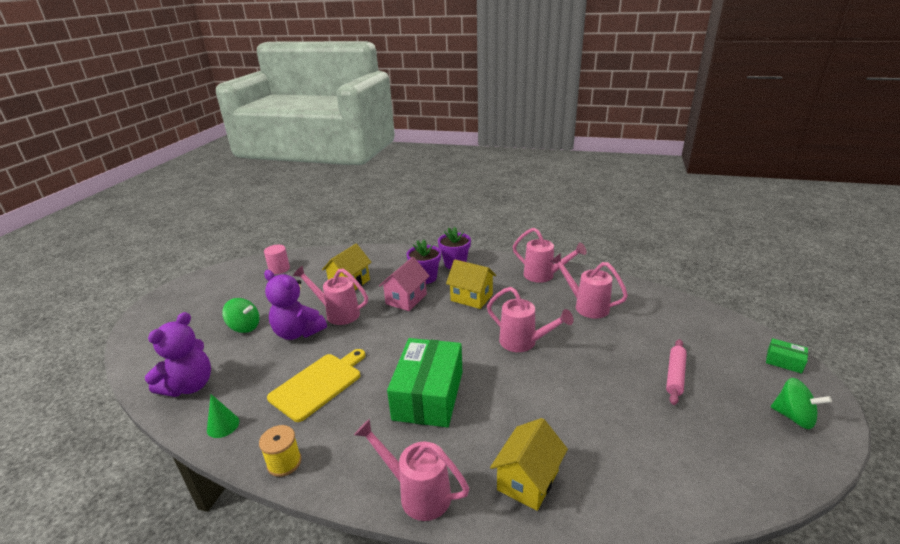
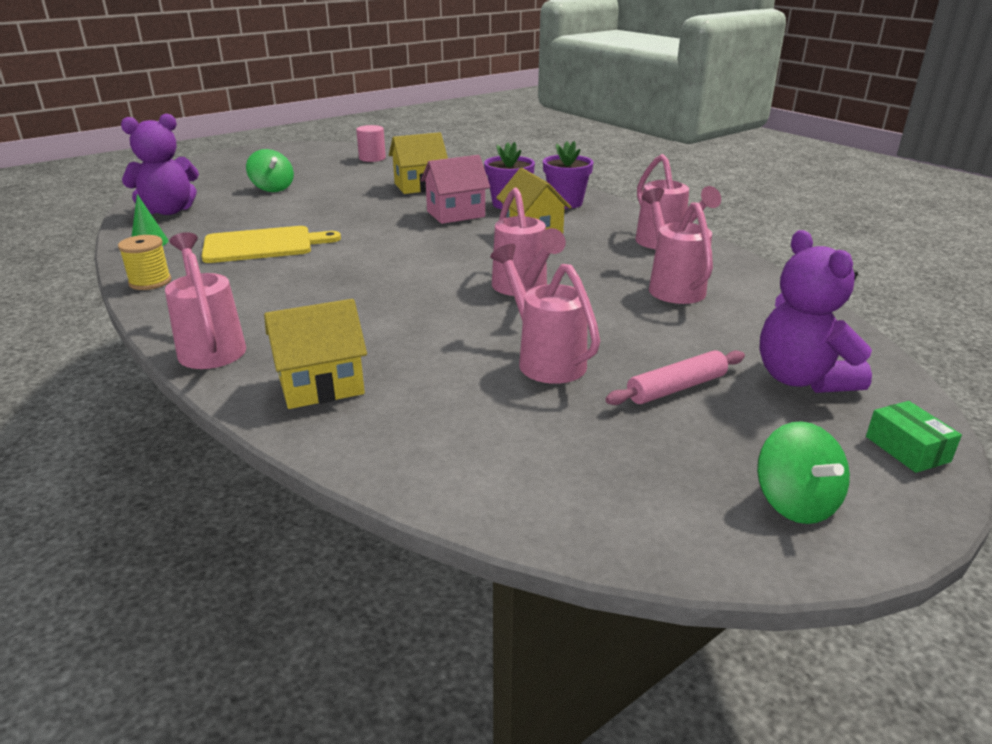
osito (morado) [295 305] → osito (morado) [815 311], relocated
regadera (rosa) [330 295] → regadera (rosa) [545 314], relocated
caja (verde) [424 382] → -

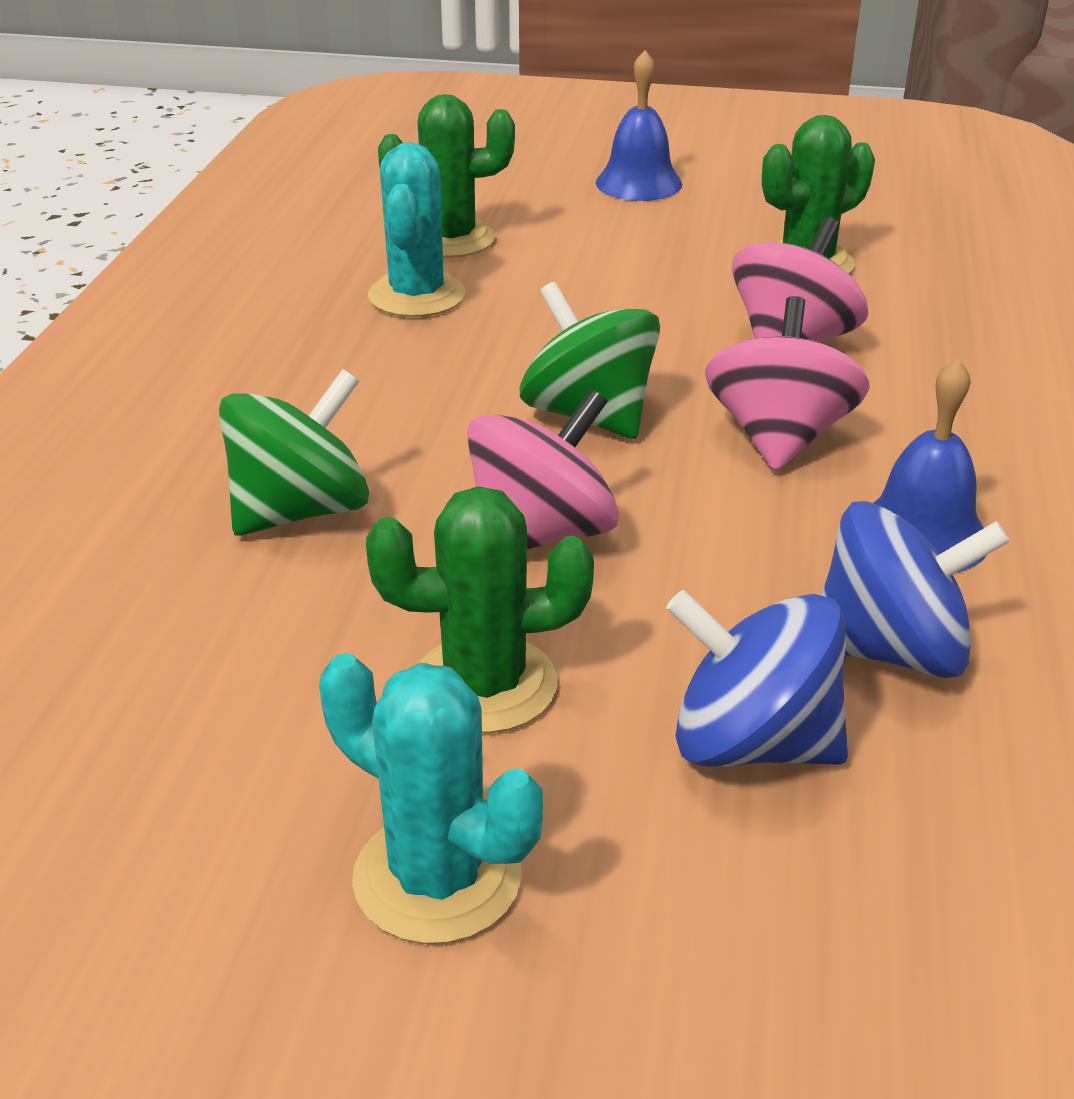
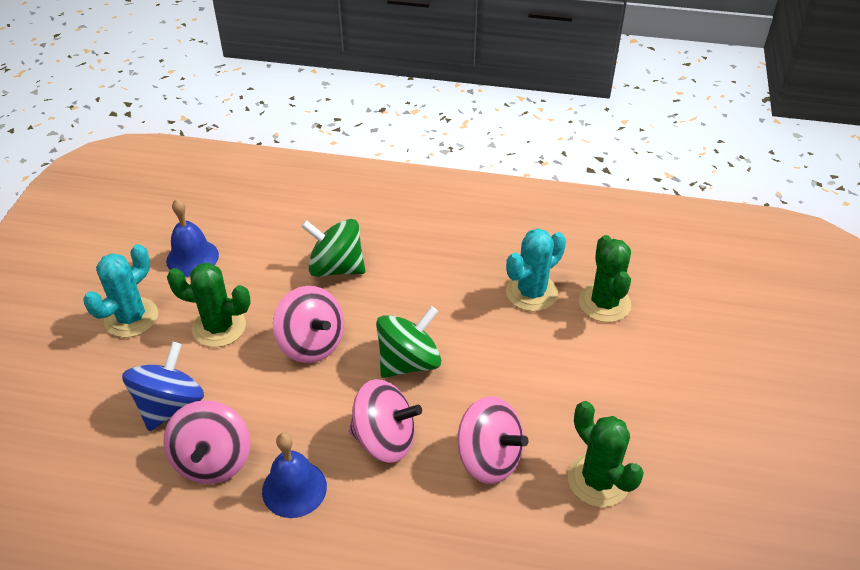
peonza (verde) [294 452] → peonza (verde) [333 248], 150 degrees clockwise
cactus (verde) [480 610] → cactus (verde) [209 305], 75 degrees counterclockwise
cactus (turquesa) [416 229] → cactus (turquesa) [536 269], 45 degrees counterclockwise
campana (azul) [639 125] → campana (azul) [192 238], relocated
peonza (azul) [915 589] → peonza (rosa) [206 442]

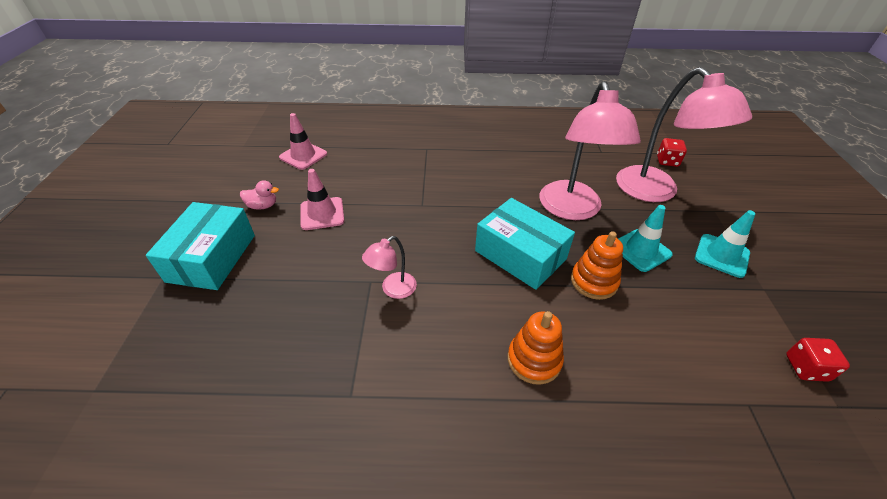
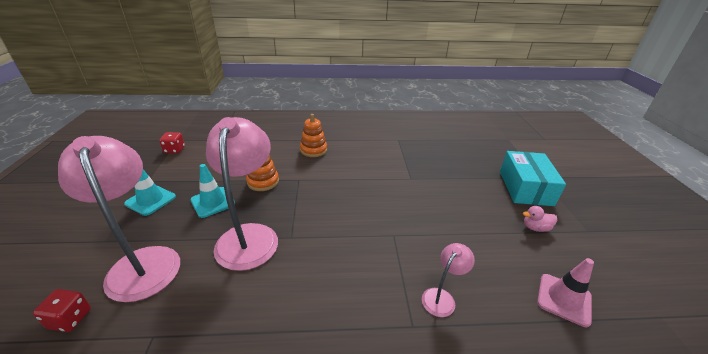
cono de tráfico (rosa) [322 199] → -
lámpara (rosa) [389 267] → lámpara (rosa) [448 280], relocated
caja (turquesa) [525 244] → -

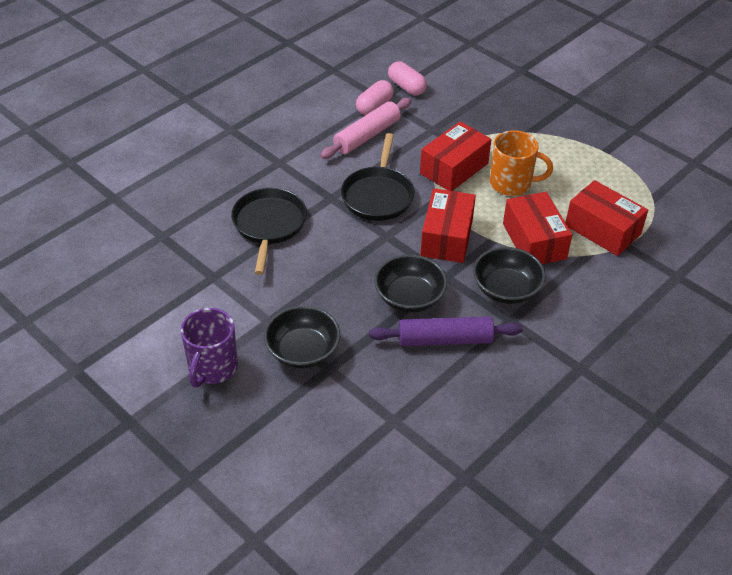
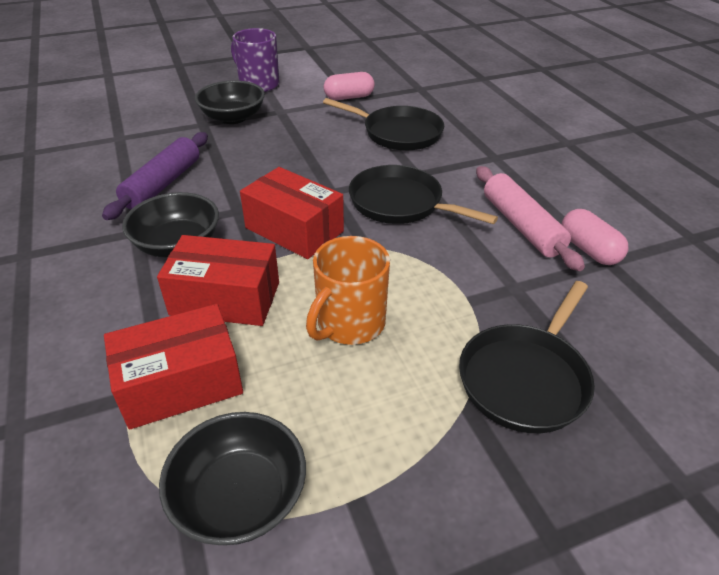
cuenco (negro) [410 284] → cuenco (negro) [232 478], relocated
cápsula (rosa) [407 78] → cápsula (rosa) [349 86], relocated
caja (rojo) [456 156] → -
- → sartén (negro) [527 357]

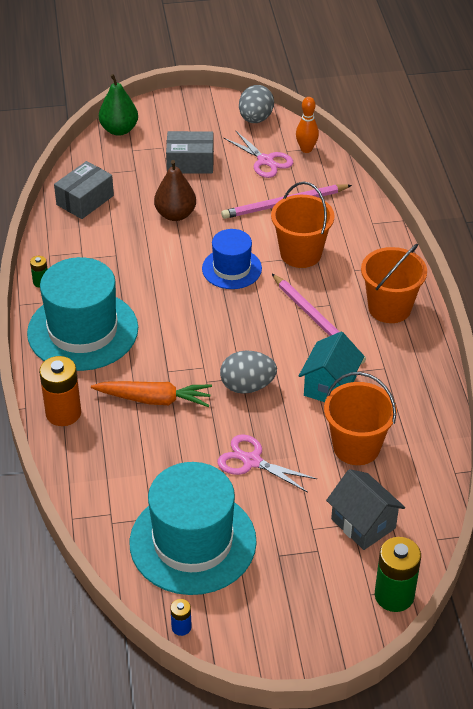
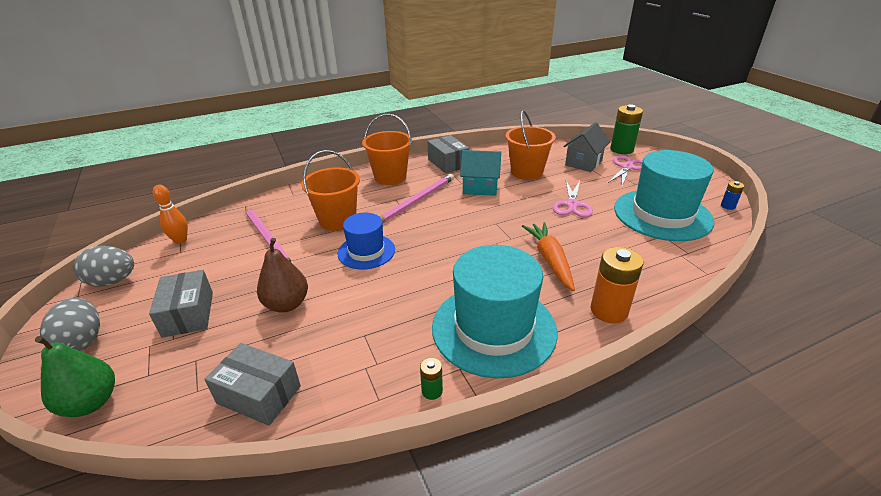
huevo (gris) [248 372] → huevo (gris) [70 324], relocated
tijeras (rosa) [258 154] → tijeras (rosa) [625 170], relocated
- → caja (gris) [448 154]

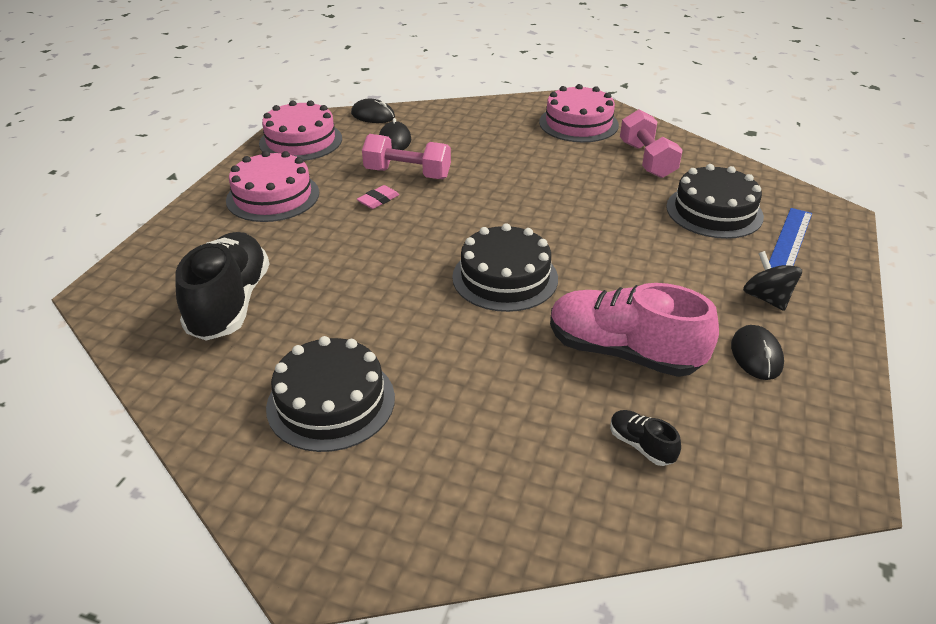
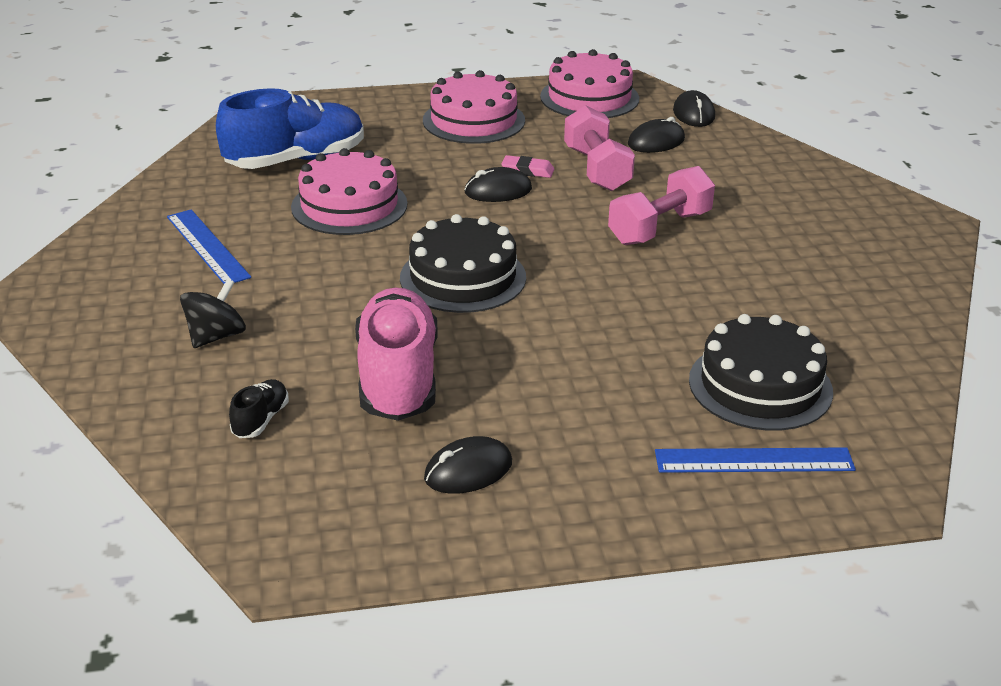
zapato (negro) [222 286] → zapato (azul) [290 128]
tarta (negro) [330 394] → regla (azul) [209 246]
tarta (rosa) [579 113] → tarta (rosa) [349 191], relocated
mancuerna (rosa) [651 143] → mancuerna (rosa) [661 205], relocated
peonza (negro) [772 281] → peonza (negro) [213 313], relocated
- → ratón (negro) [498 184]

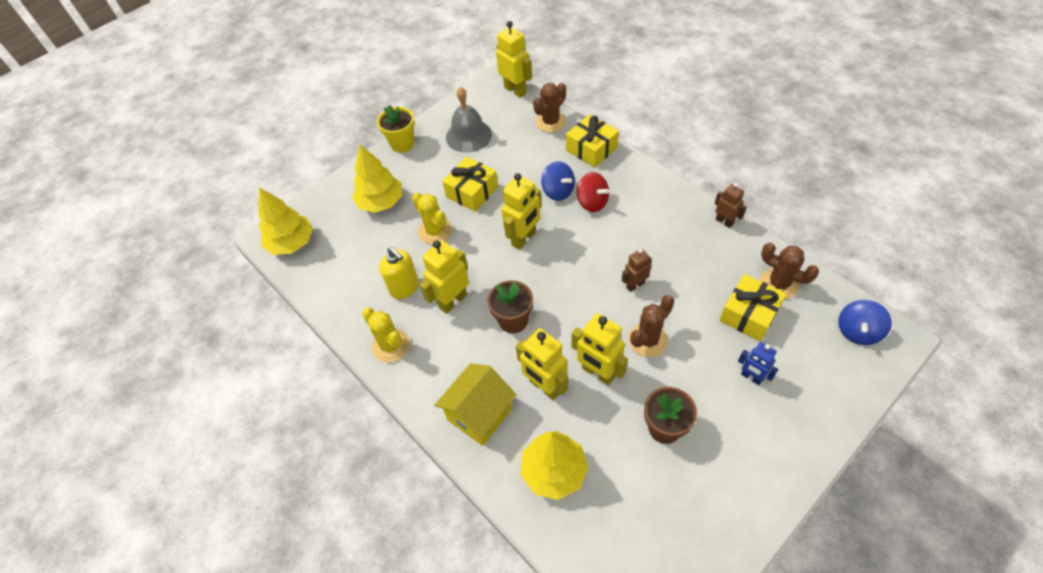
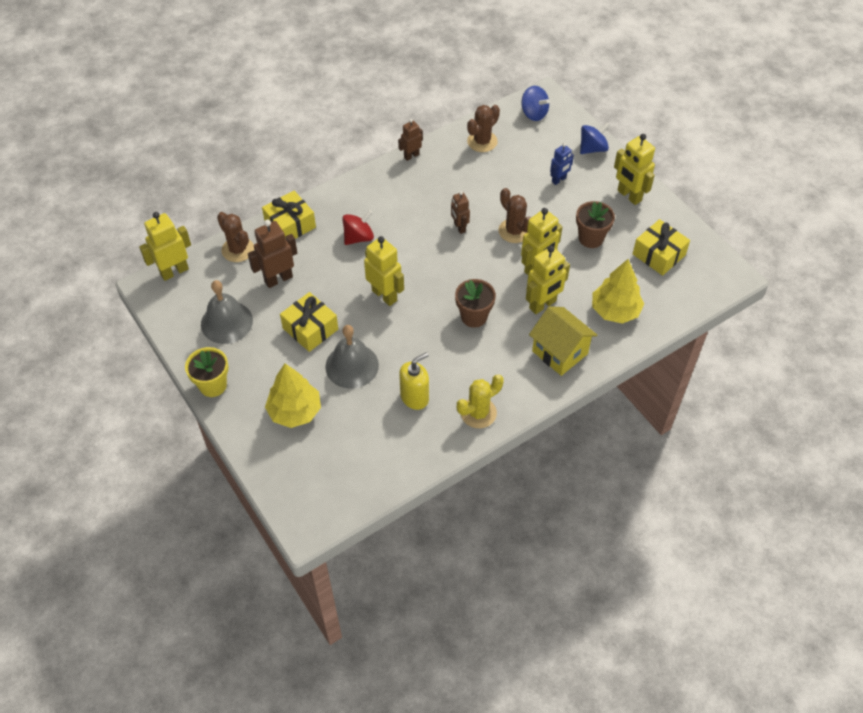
árbol (amarillo) [286 221] → -
cactus (amarillo) [432 218] → campana (gris) [352 357]
robot (amarillo) [444 277] → robot (amarillo) [634 169], relocated
peonza (azul) [558 181] → peonza (azul) [595 138], relocated
regalo (amarillo) [753 307] → regalo (amarillo) [661 247], relocated
- → robot (marrón) [272 254]

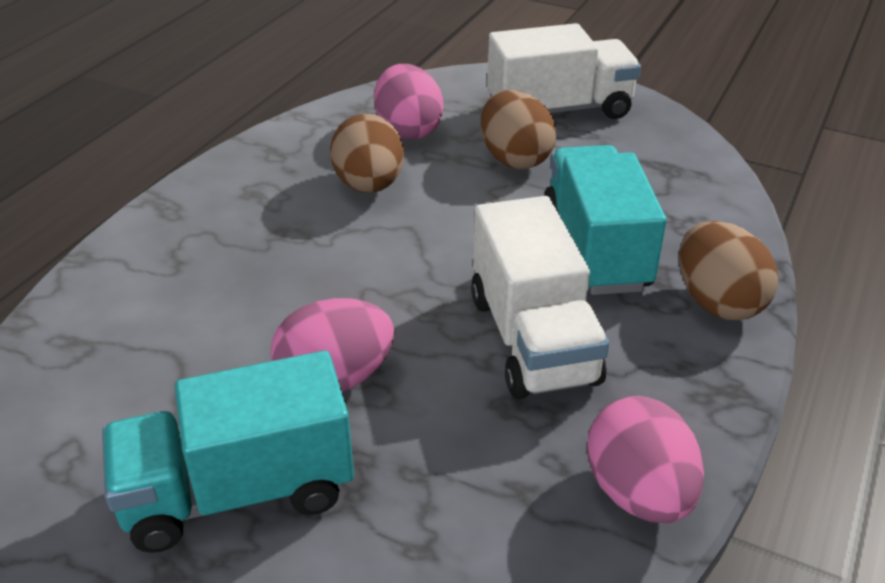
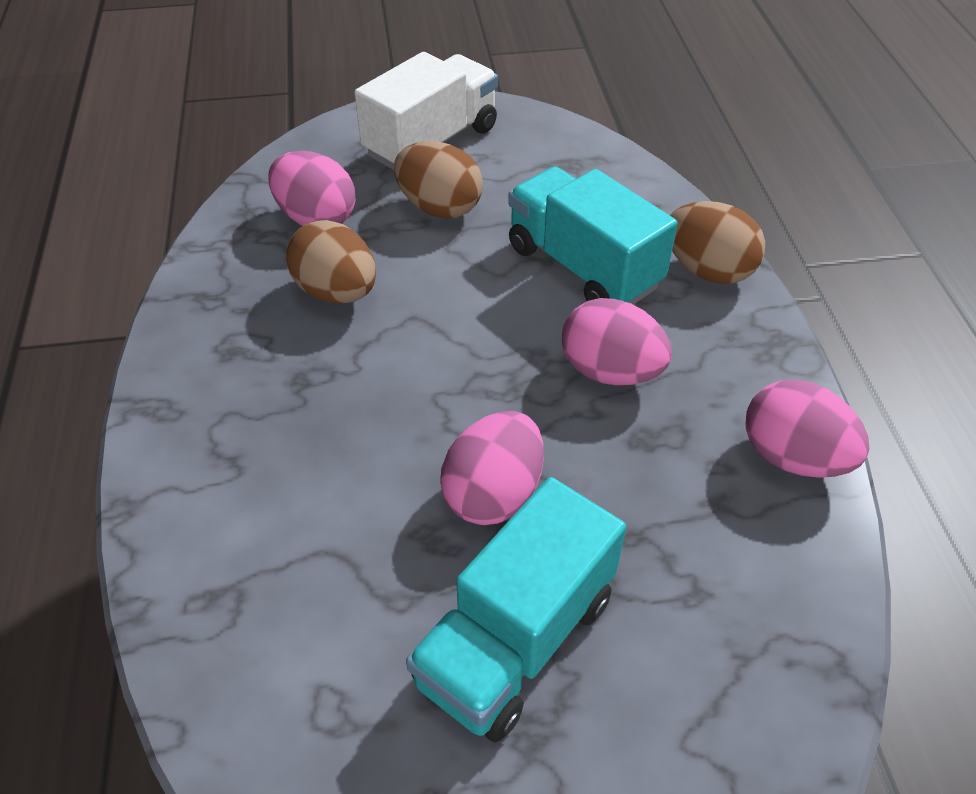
camión (blanco) [540 297] → huevo (rosa) [617 341]

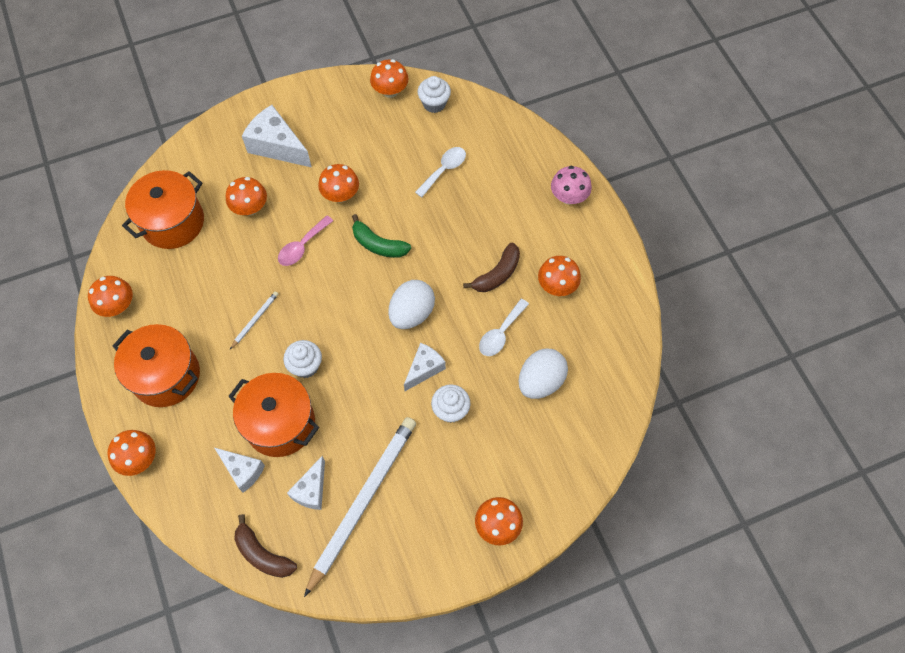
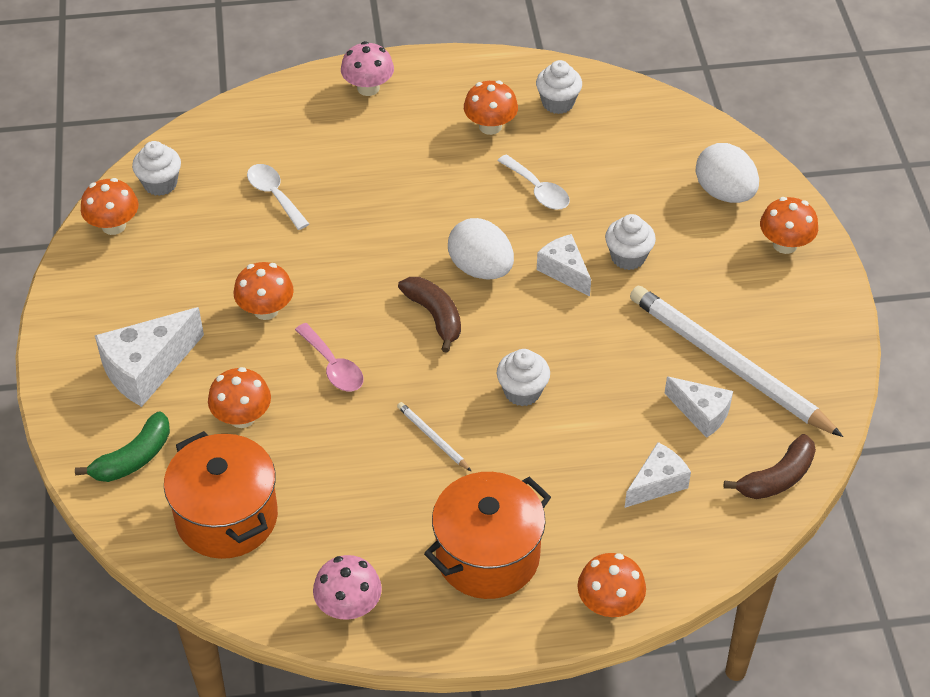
seta (naranja) [110 296] → seta (rosa) [347 587]
olla (naranja) [273 415] → -
plátano (verde) [381 236] → plátano (verde) [122 446], relocated
plátano (marrón) [491 267] → plátano (marrón) [429 315], relocated
huevo (blanco) [543 373] → huevo (blanco) [727 173], relocated
- → magdalena (blanco) [559 87]

